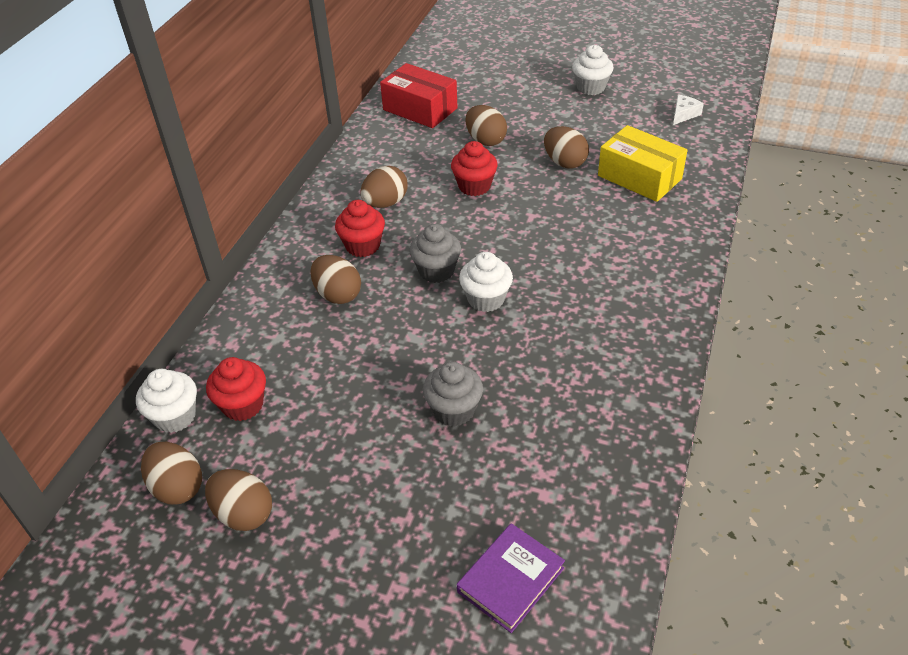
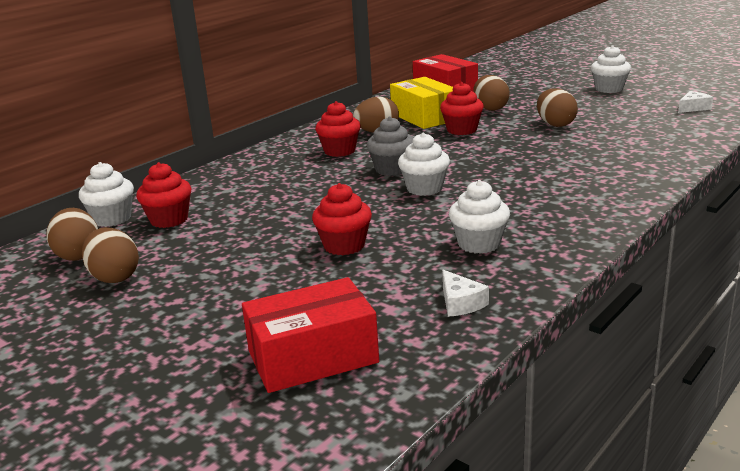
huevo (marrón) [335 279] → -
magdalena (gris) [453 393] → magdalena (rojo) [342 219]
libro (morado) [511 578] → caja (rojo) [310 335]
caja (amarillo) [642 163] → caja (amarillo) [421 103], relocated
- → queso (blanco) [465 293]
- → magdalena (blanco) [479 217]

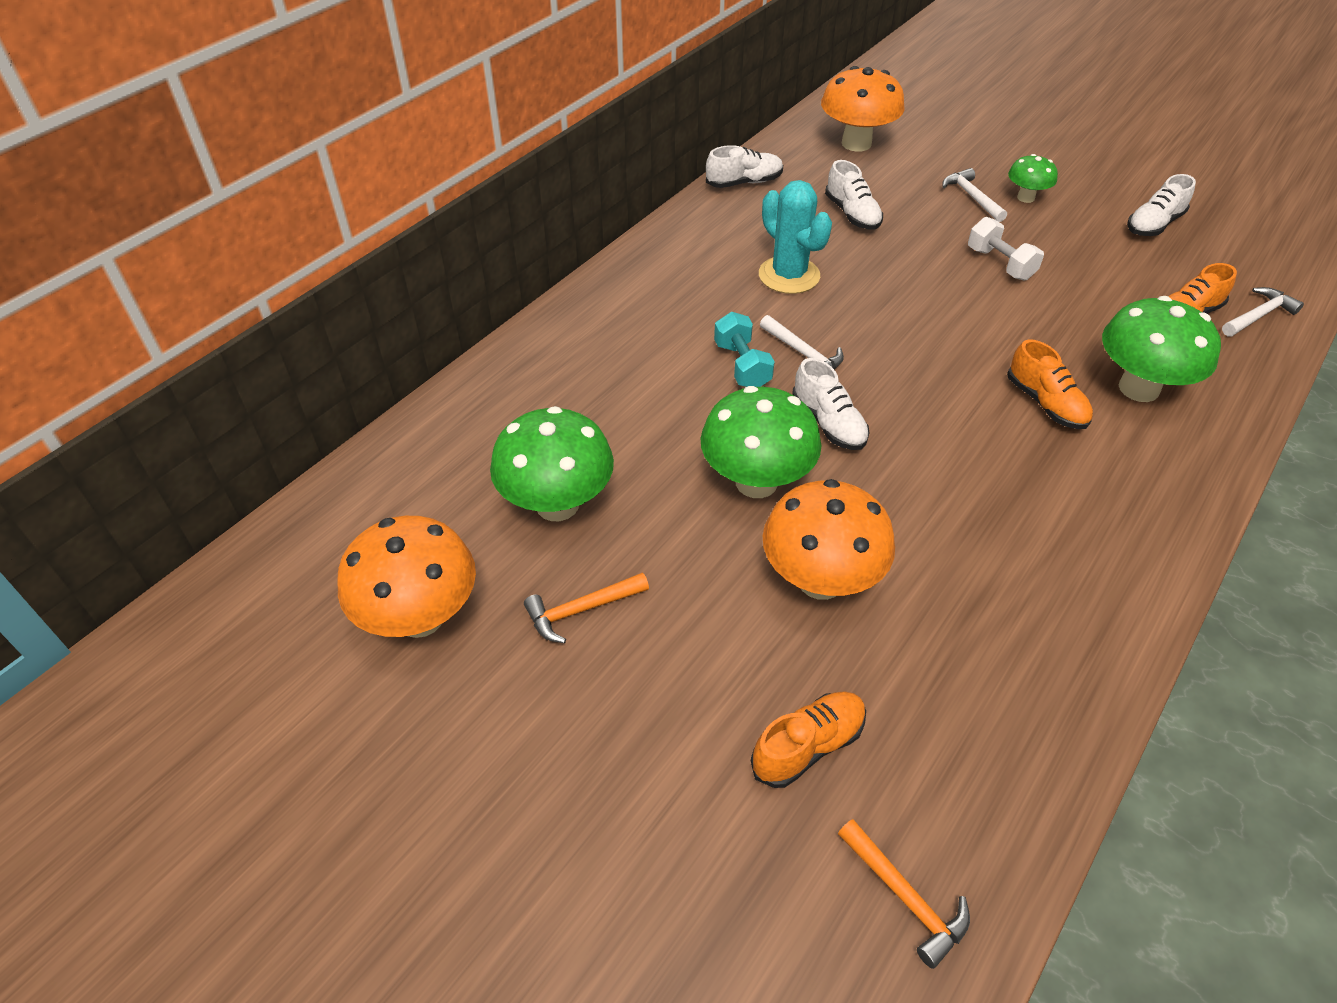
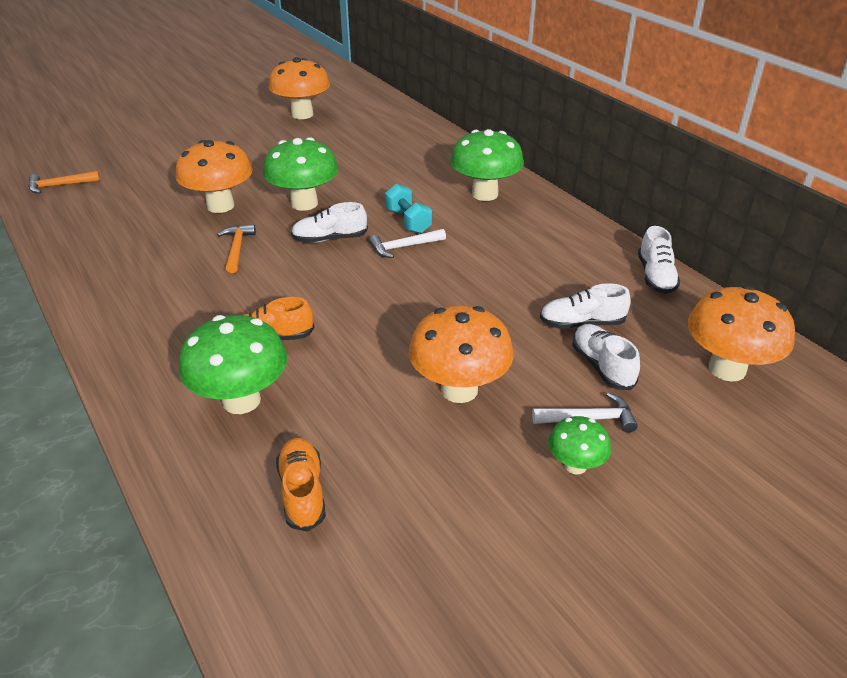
seta (verde) [552 463] → seta (verde) [487 165], relocated
martillo (naranja) [586 608] → martillo (naranja) [236 248], relocated
mancuerna (turquesa) [744 349] → mancuerna (turquesa) [408 209], 60 degrees clockwise
zapato (naranja) [808 739] → -
cactus (turquesa) [795 237] → -
mancuerna (blanco) [1006 248] → seta (naranja) [461 354]
zapato (blanco) [1161 205] → zapato (blanco) [606 357], relocated
martillo (blanco) [1263 311] → -

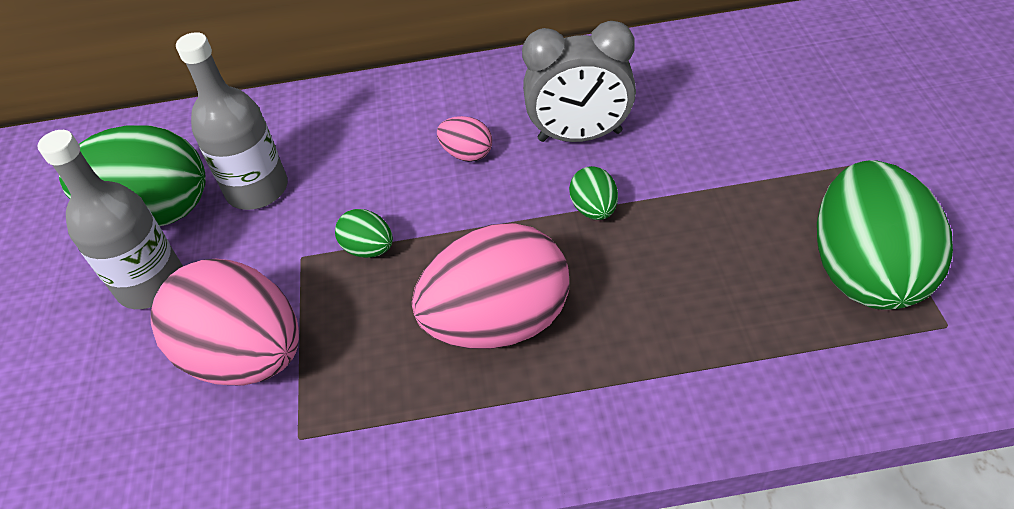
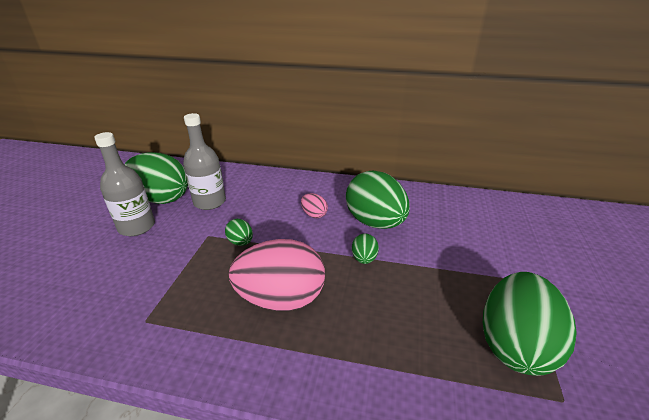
huevo (rosa) [225 322] → -
despertador (gris) [579 81] → huevo (verde) [378 199]

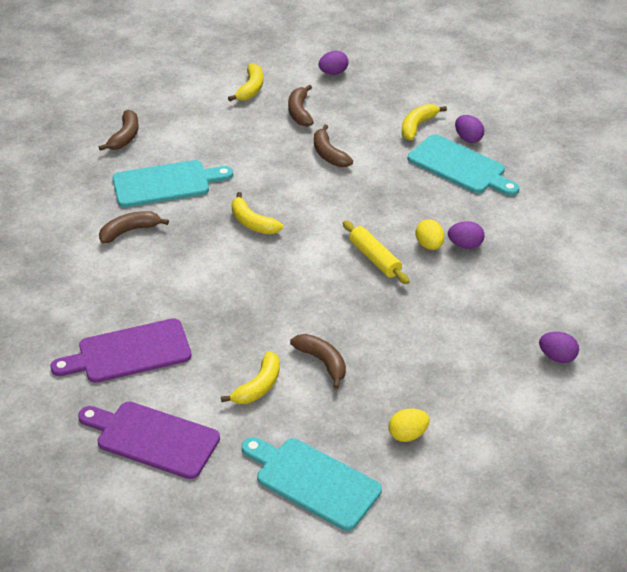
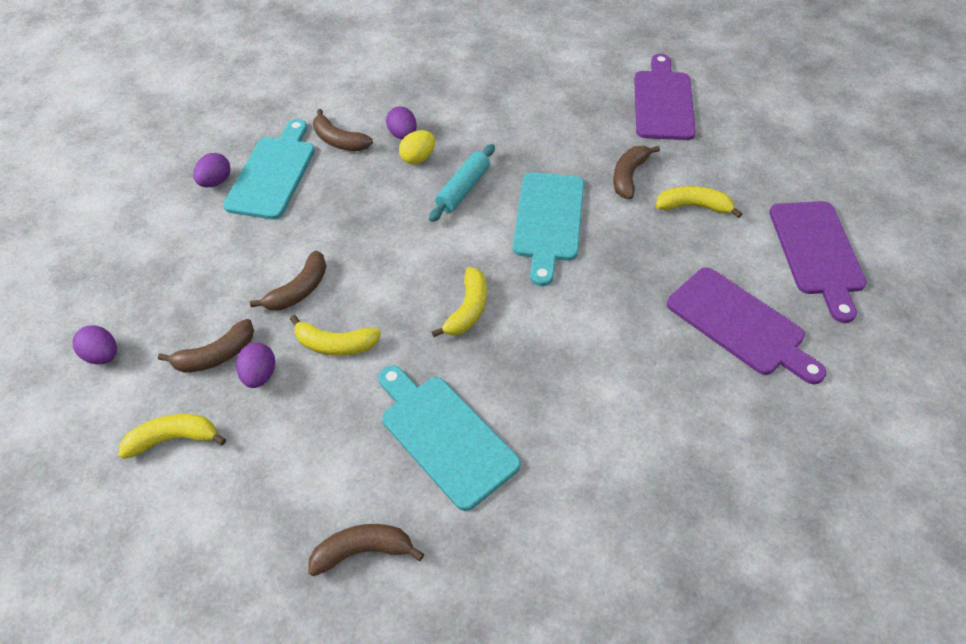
plátano (marrón) [134 227] → plátano (marrón) [343 130], relocated
tabla de cortar (turquesa) [312 484] → tabla de cortar (turquesa) [548 229], relocated
rodillo (amarillo) [376 252] → rodillo (turquesa) [462 183]
huevo (amarillo) [409 425] → tabla de cortar (morado) [665 97]
plátano (amarillo) [424 122] → plátano (amarillo) [335 335], relocated
huevo (morado) [559 347] → huevo (morado) [255 365], relocated

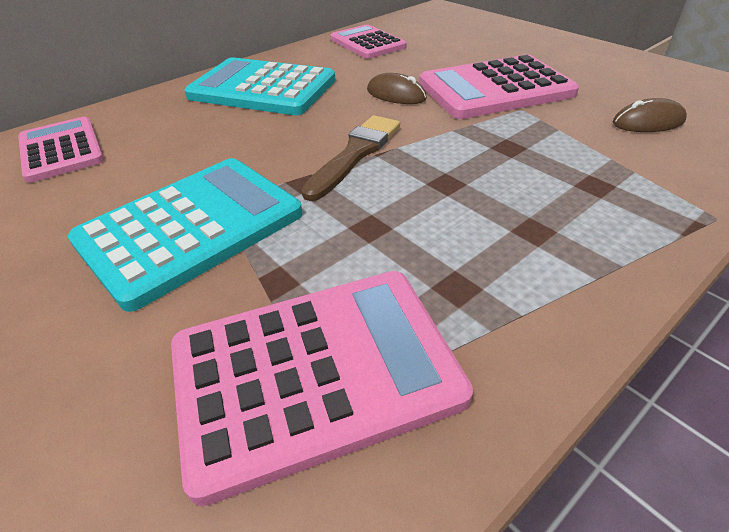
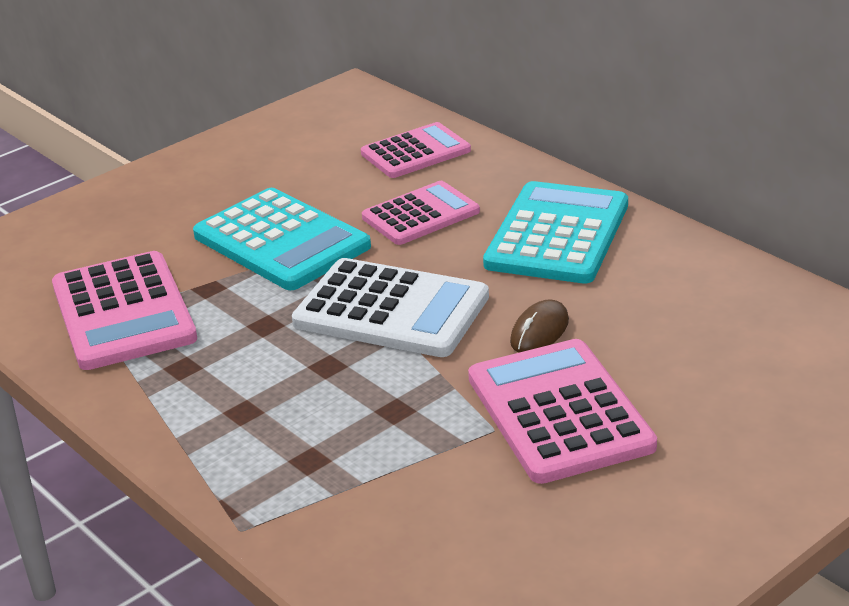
pincel (marrón) [350 158] → calculadora (blanco) [390 307]
calculadora (rosa) [368 41] → calculadora (rosa) [421 213], relocated
ratón (marrón) [650 115] → -

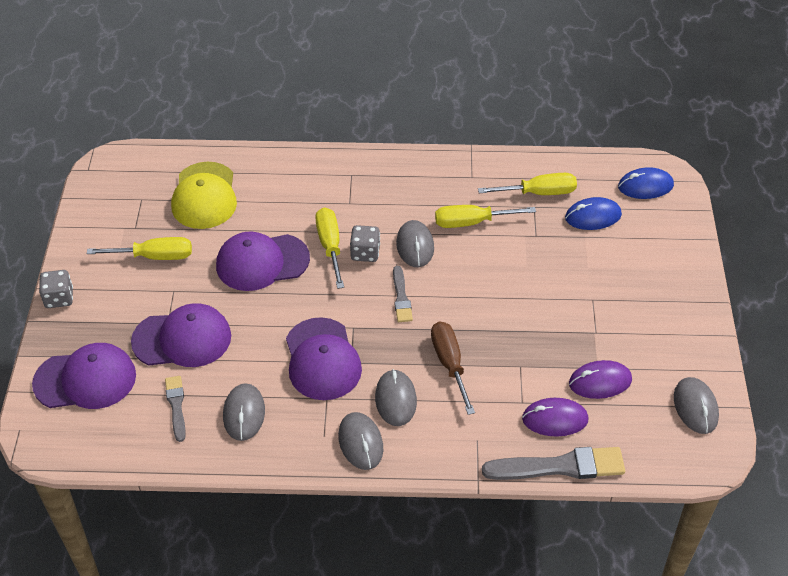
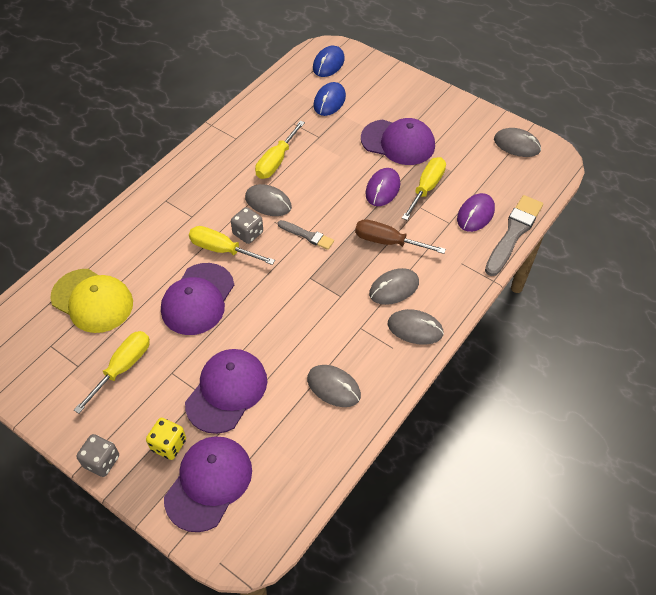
pincel (gris) [175 409] → -
gorra (morado) [324 358] → gorra (morado) [398 141], relocated
ratón (gris) [396 397] → ratón (gris) [394 286], 60 degrees counterclockwise
destornillador (amarillo) [527 184] → destornillador (amarillo) [424 188], relocated
ratón (morado) [600 379] → ratón (morado) [382 187], relocated
- → dado (amarillo) [166 439]

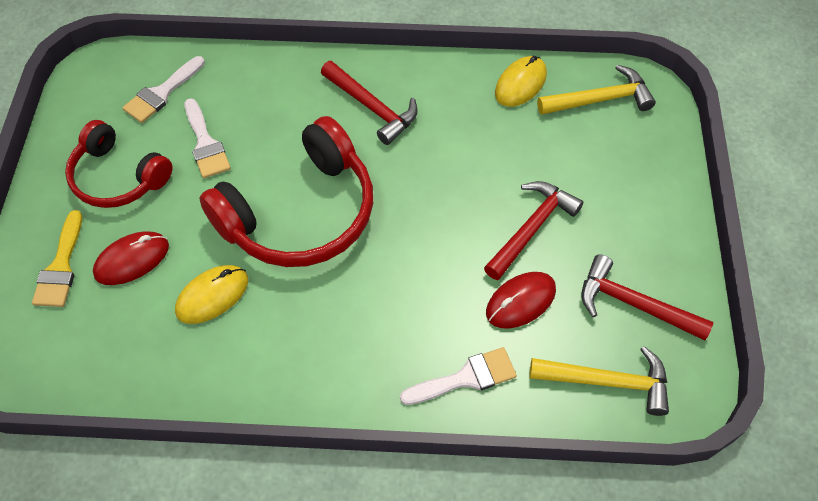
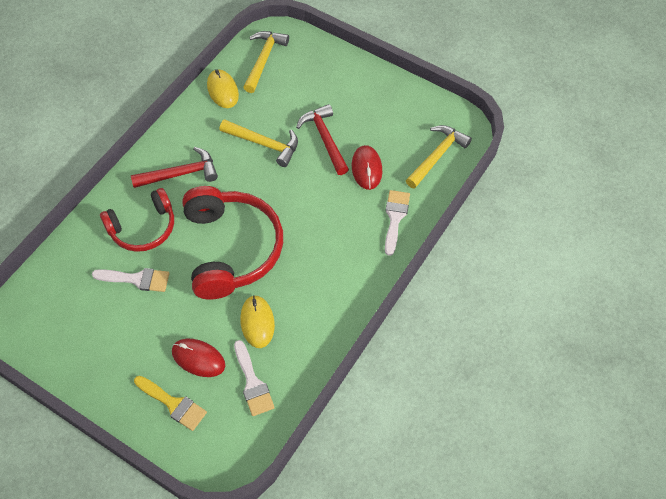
auriculares (rojo) [119 164] → auriculares (rojo) [137 220], relocated
ratón (rojo) [131 258] → ratón (rojo) [198 358], 60 degrees counterclockwise
pincel (blanco) [163 89] → pincel (blanco) [254 378], relocated
martillo (rojo) [647 297] → -
- → martillo (amarillo) [259 143]

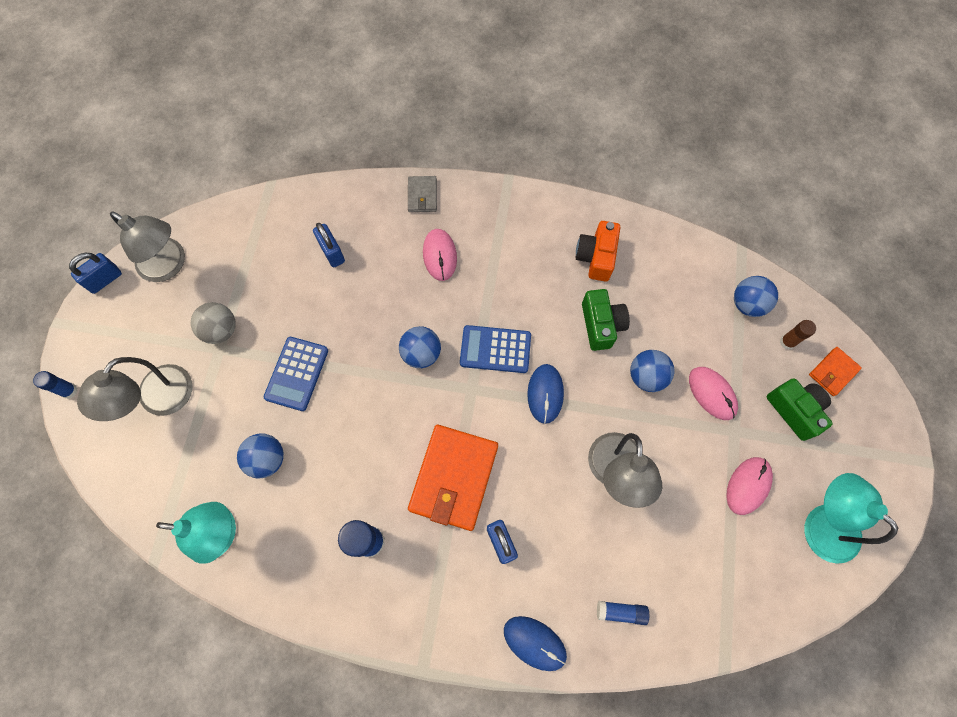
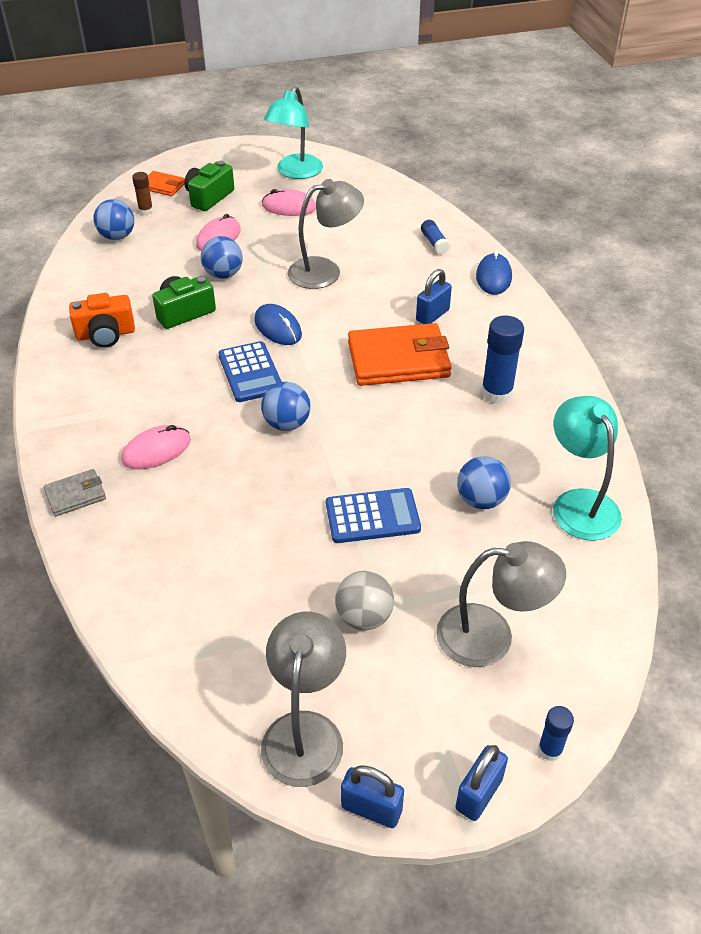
candado (azul) [329 245] → candado (azul) [481 783], relocated
ratón (azul) [545 394] → ratón (azul) [278 324], 75 degrees clockwise

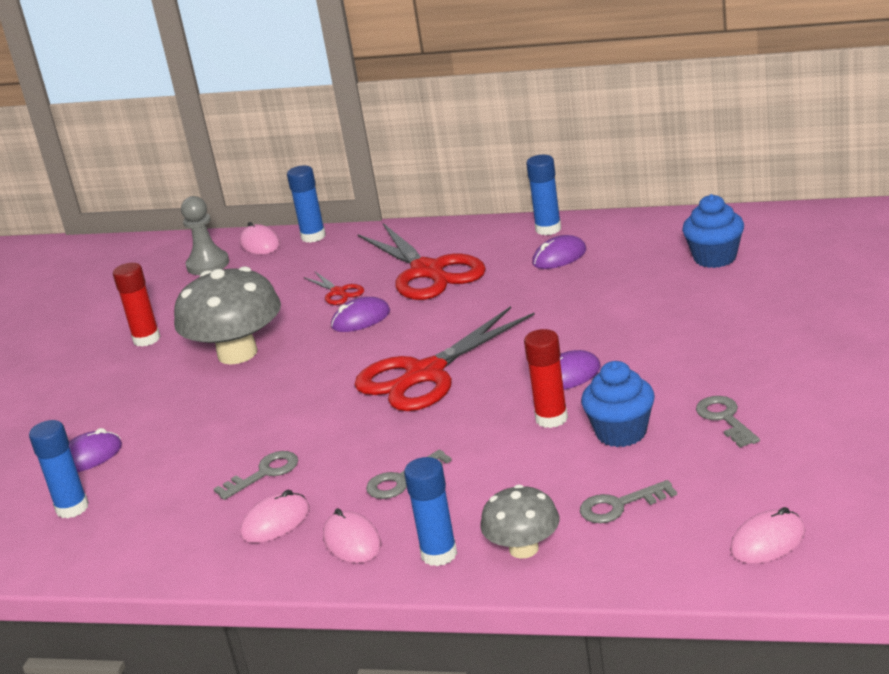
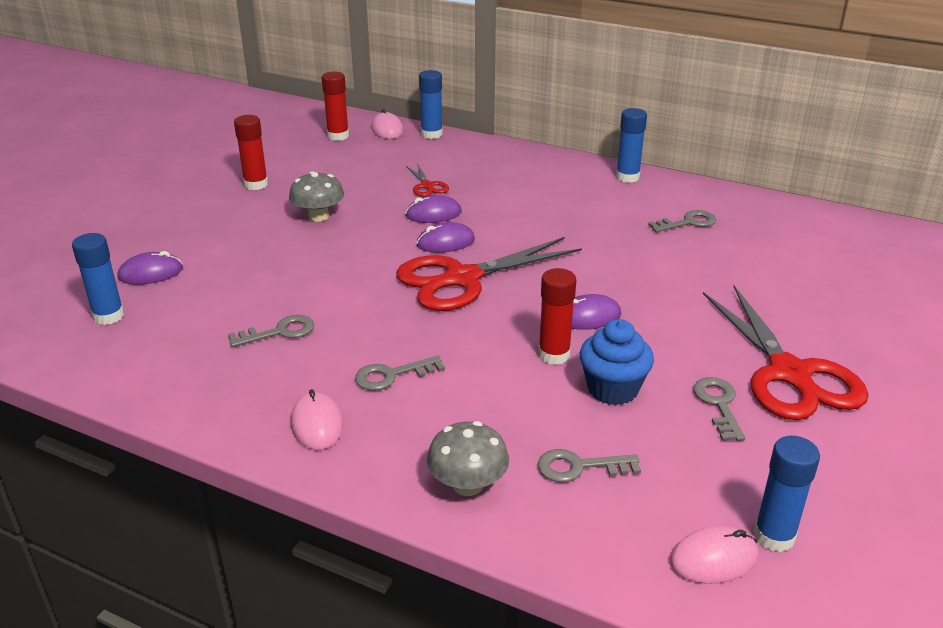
seta (gris) [227 315] → seta (gris) [316 196], x0.57
peón (gris) [205 235] → barra de pegamento (rojo) [335 106]
ratón (rosa) [275 516] → -
tijeras (rojo) [422 261] → tijeras (rojo) [786 353], relocated
barra de pegamento (azul) [430 511] → barra de pegamento (azul) [787 494], relocated
ratón (morado) [559 252] → ratón (morado) [446 237], relocated
magdalena (azul) [713 231] → -
- → llave (gris) [682 221]

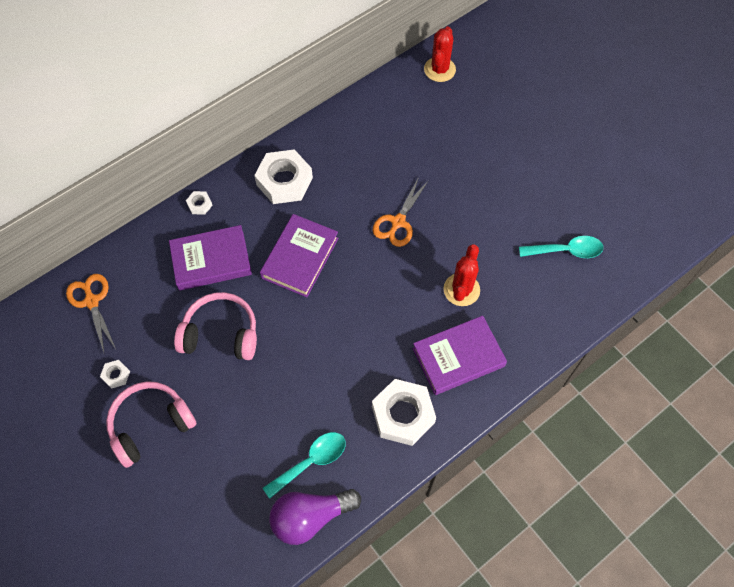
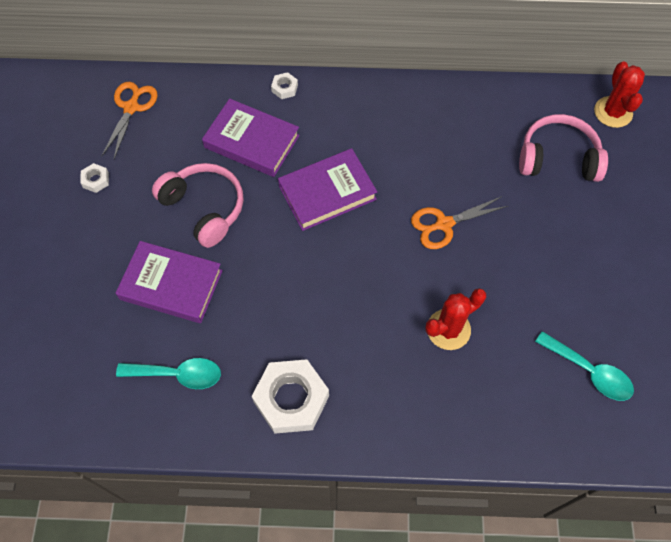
auriculares (rosa) [151 424] → auriculares (rosa) [563 148], relocated
tuerca (blanco) [283 176] → -
bombilla (morado) [315 517] → -
libro (morado) [460 355] → libro (morado) [169 282], relocated
cactus (rojo) [440 54] → cactus (rojo) [619 94], 60 degrees counterclockwise

